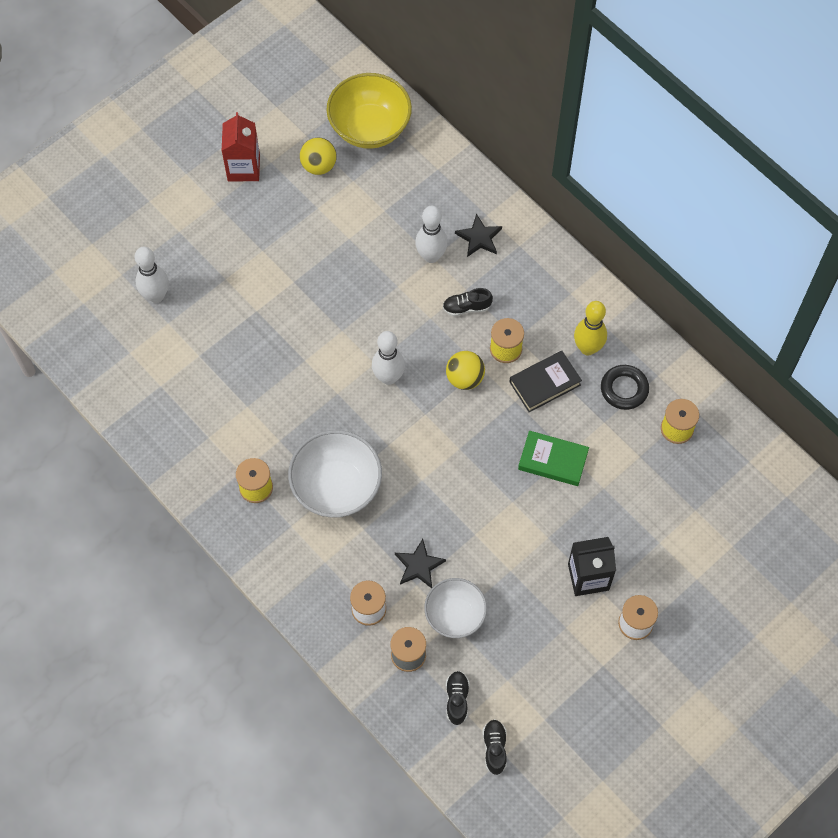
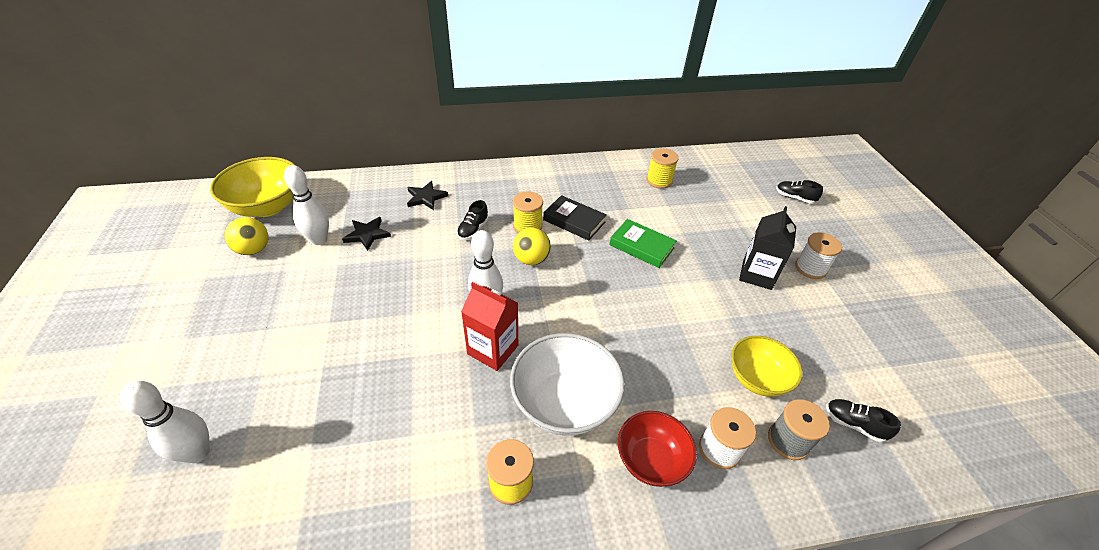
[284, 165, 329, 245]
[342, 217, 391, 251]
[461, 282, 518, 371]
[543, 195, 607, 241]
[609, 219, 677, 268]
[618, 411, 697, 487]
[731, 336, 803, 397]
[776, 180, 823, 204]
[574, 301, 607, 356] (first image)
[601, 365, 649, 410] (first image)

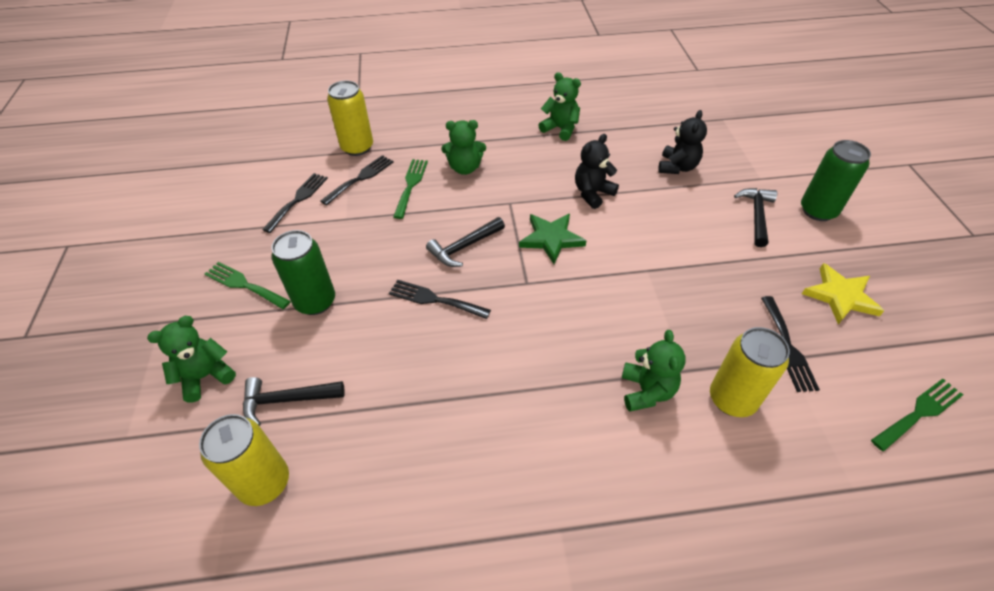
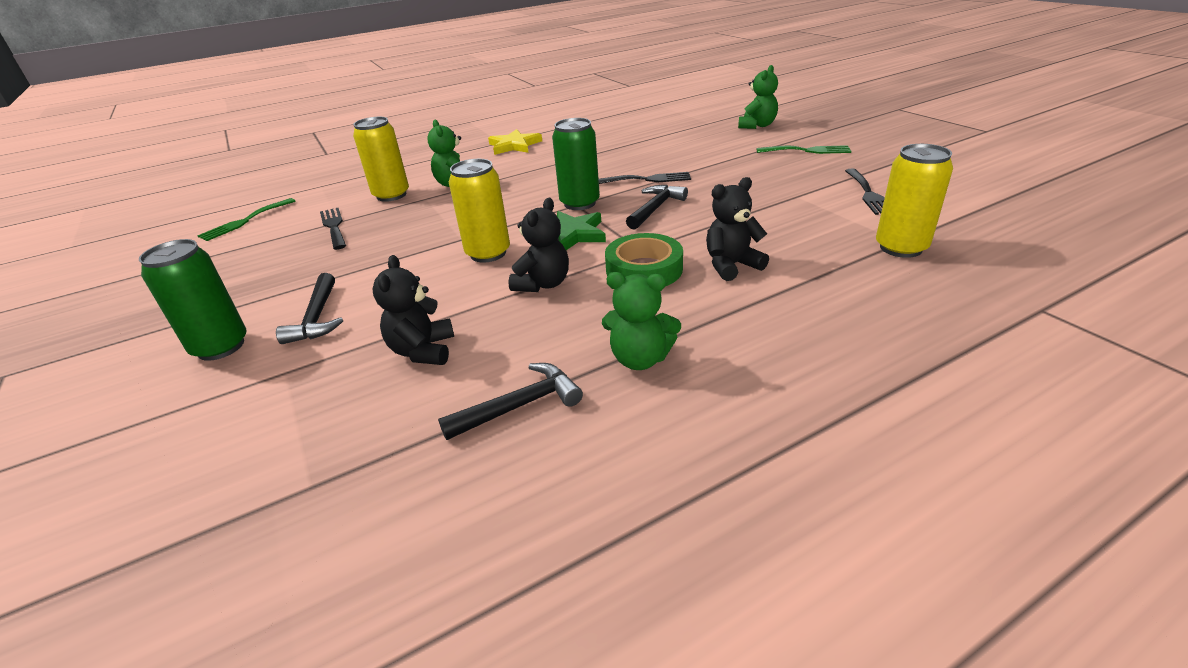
[438, 363, 583, 440]
[449, 159, 510, 262]
[488, 129, 542, 155]
[552, 118, 600, 210]
[605, 233, 683, 286]
[706, 177, 769, 281]
[321, 155, 394, 205] (first image)
[393, 159, 428, 219] (first image)

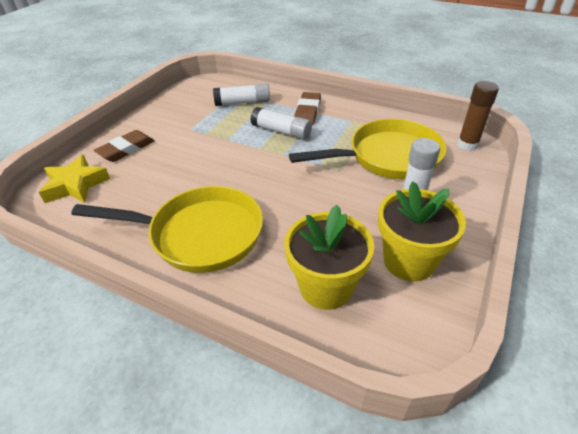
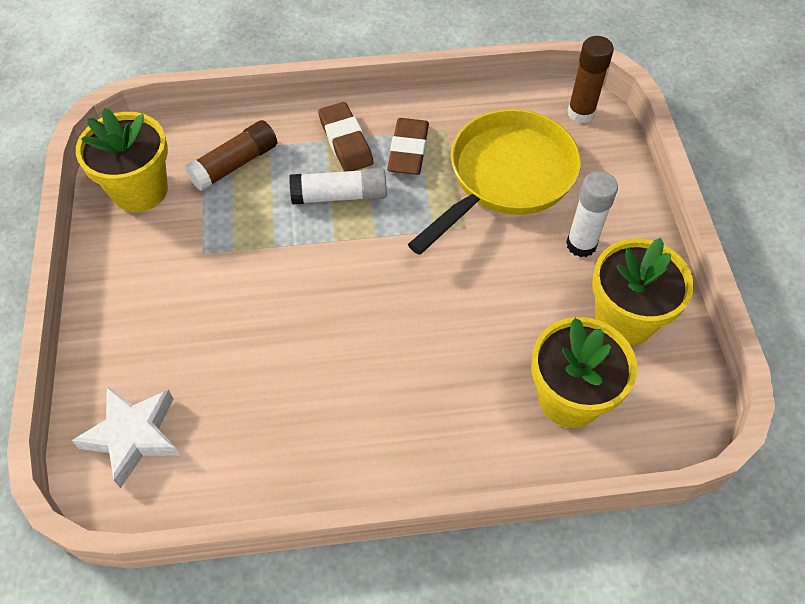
[72, 386, 180, 488]
[76, 108, 168, 212]
[185, 120, 277, 191]
[387, 118, 429, 175]
[72, 186, 263, 273] (first image)

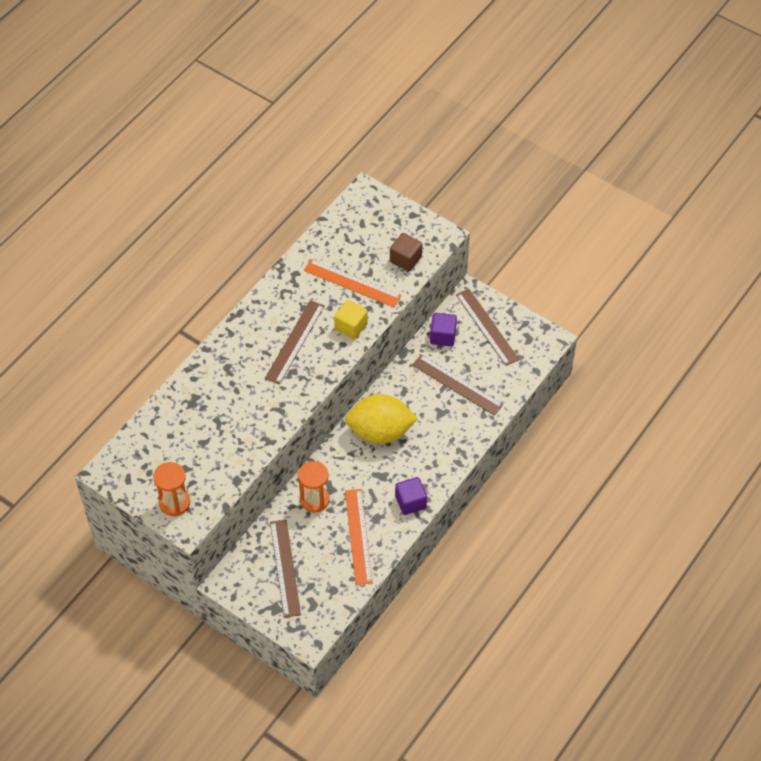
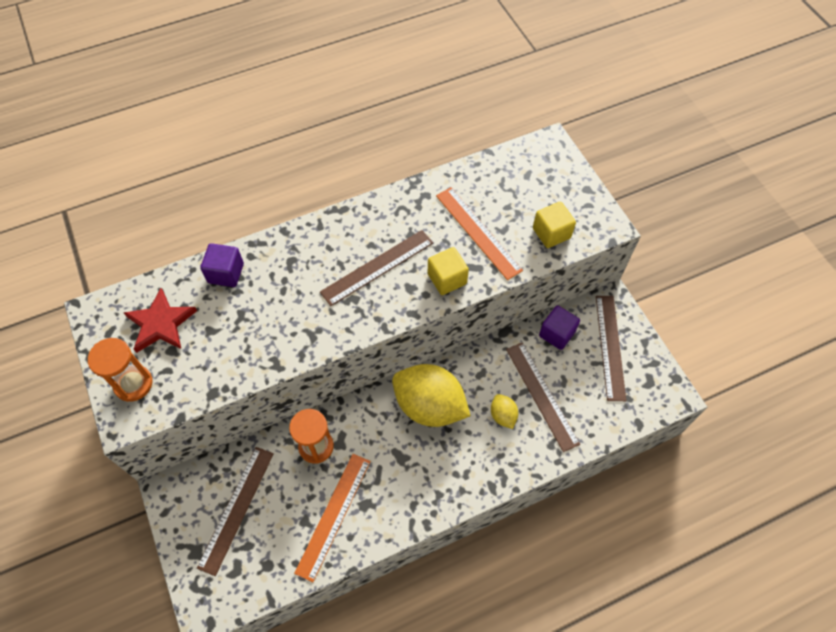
[124, 288, 197, 353]
[200, 243, 244, 287]
[491, 394, 518, 429]
[533, 202, 576, 248]

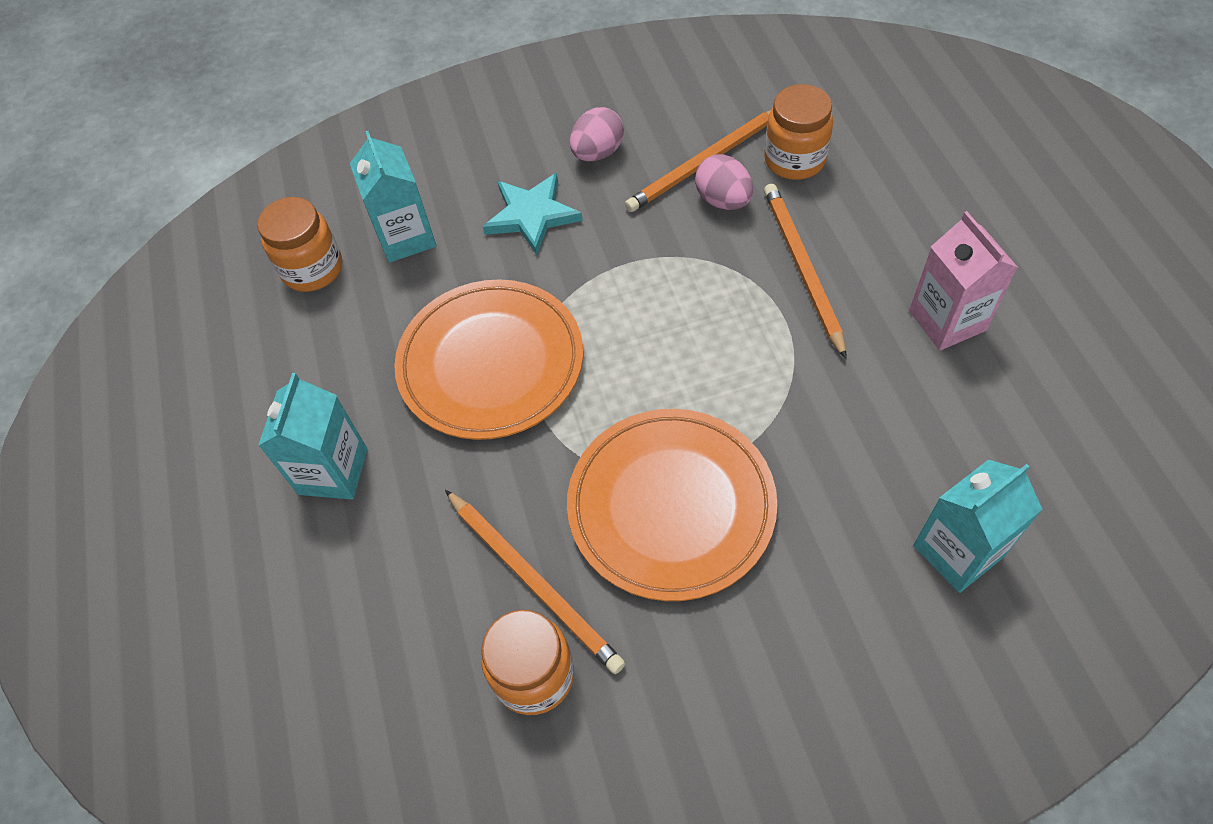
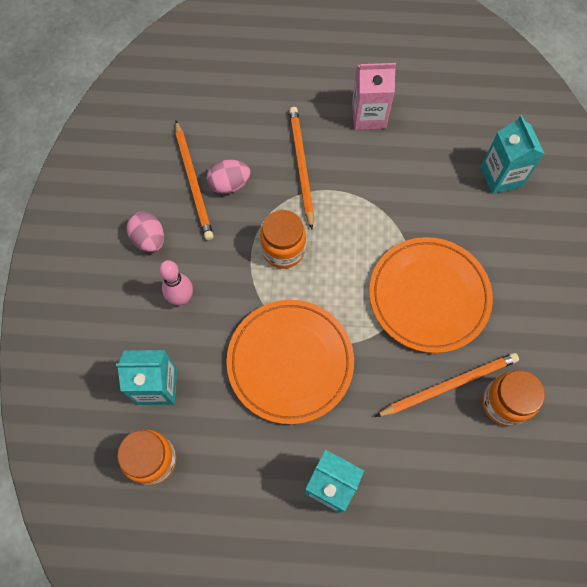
[159, 260, 193, 305]
[260, 210, 306, 269]
[289, 107, 314, 229]

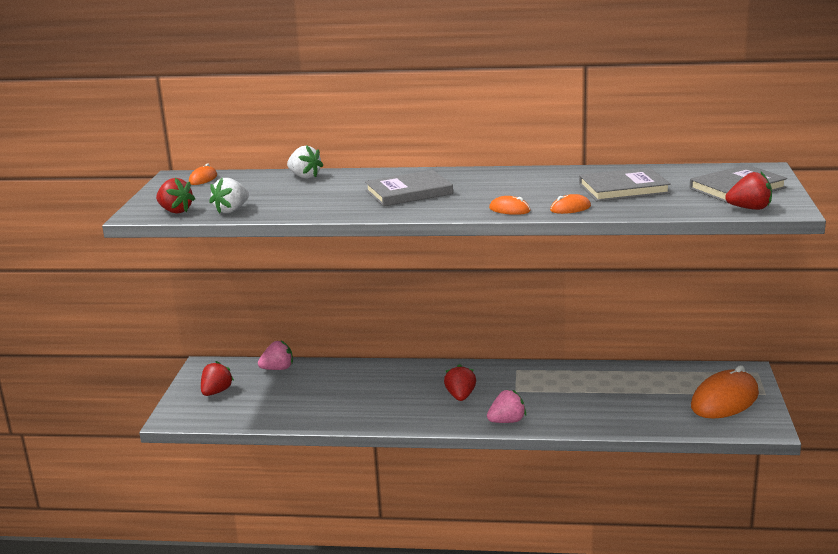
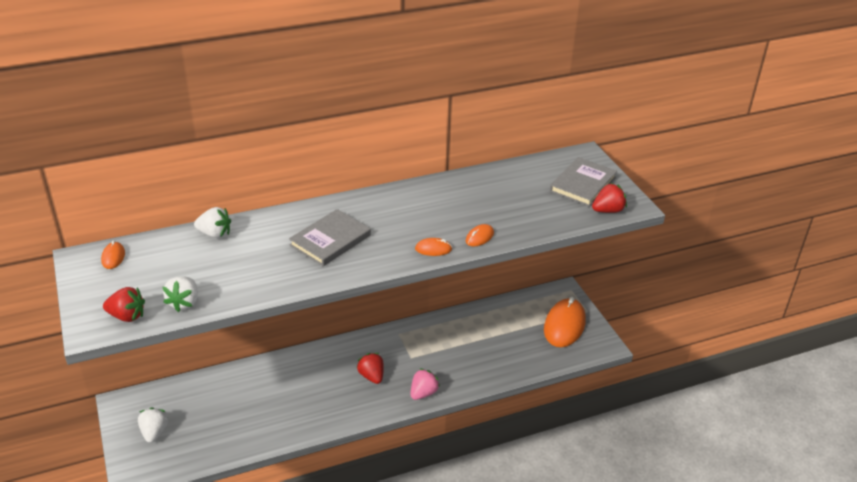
[138, 407, 168, 443]
[258, 340, 293, 370] (first image)
[579, 167, 671, 201] (first image)

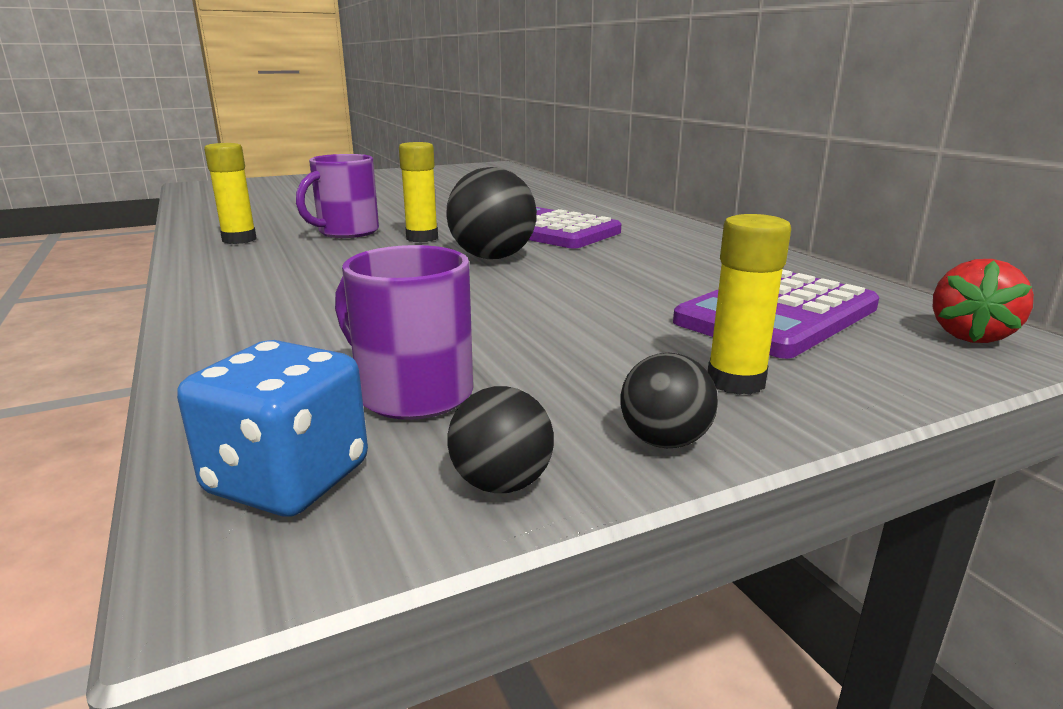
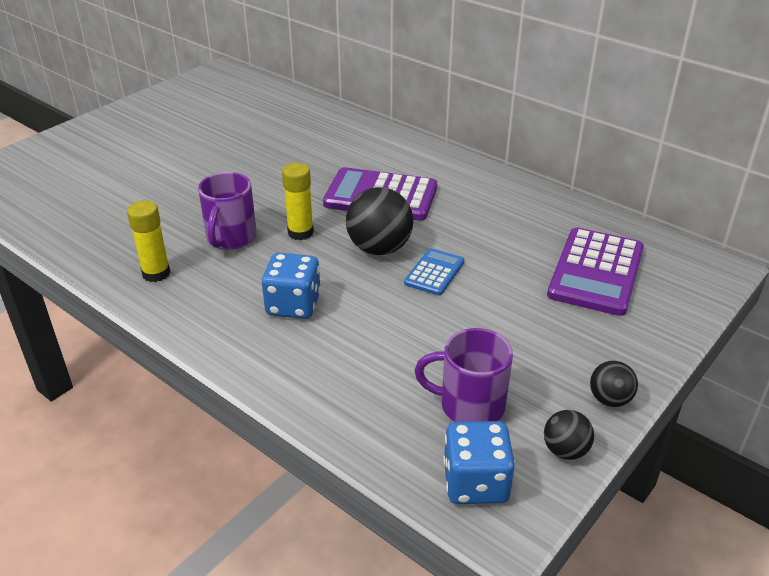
[262, 253, 321, 319]
[404, 248, 464, 296]
[708, 214, 791, 395] (first image)
[933, 259, 1034, 343] (first image)

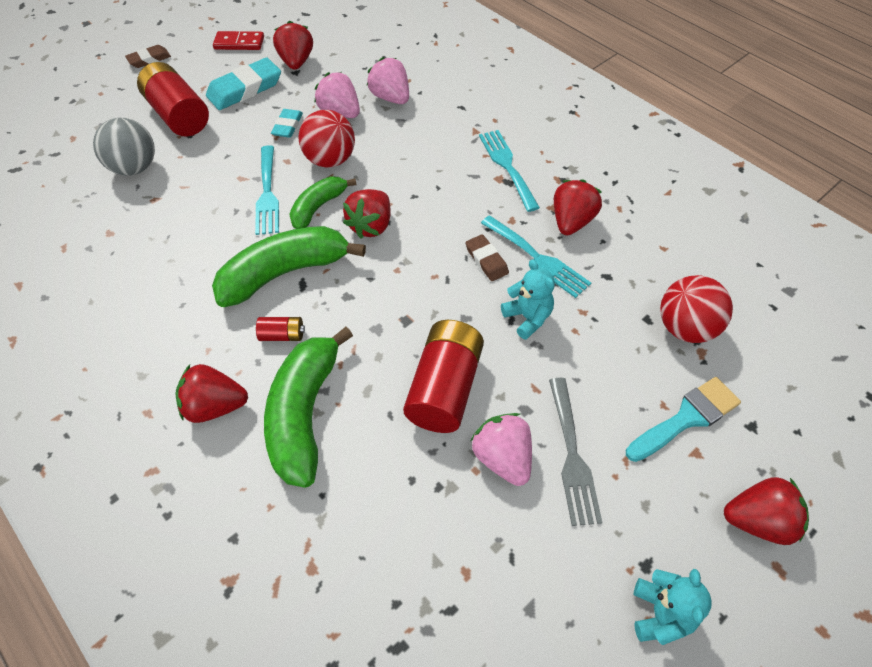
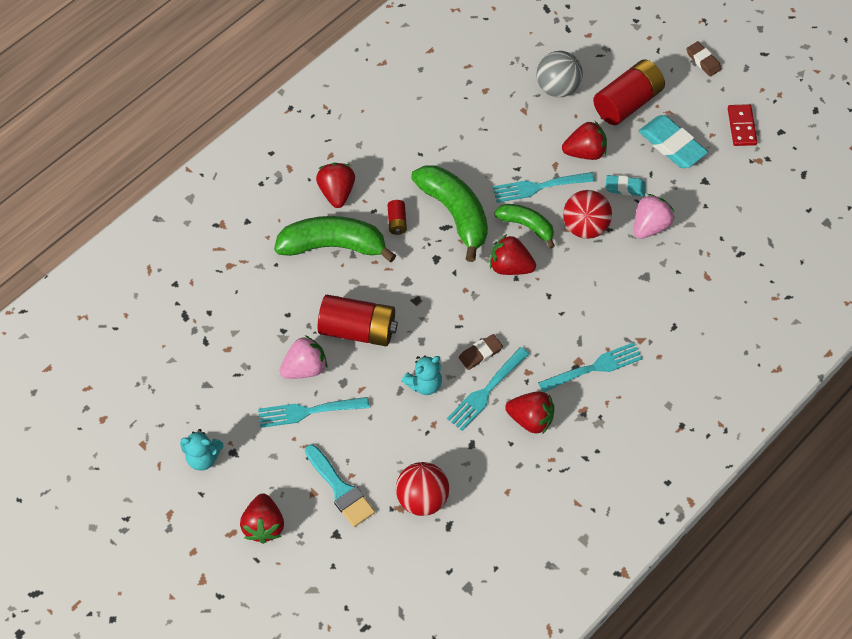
[258, 397, 369, 428]
[562, 120, 607, 160]
[367, 57, 409, 104] (first image)

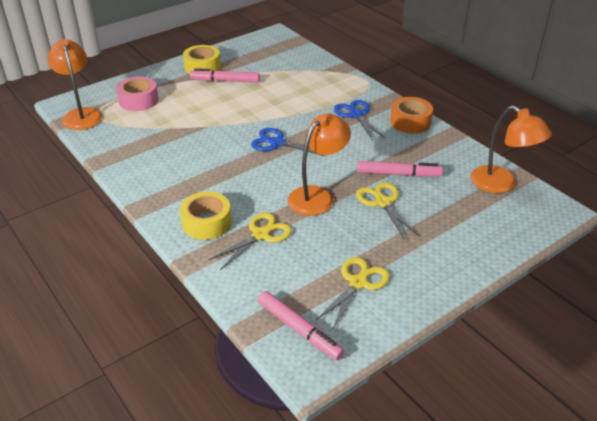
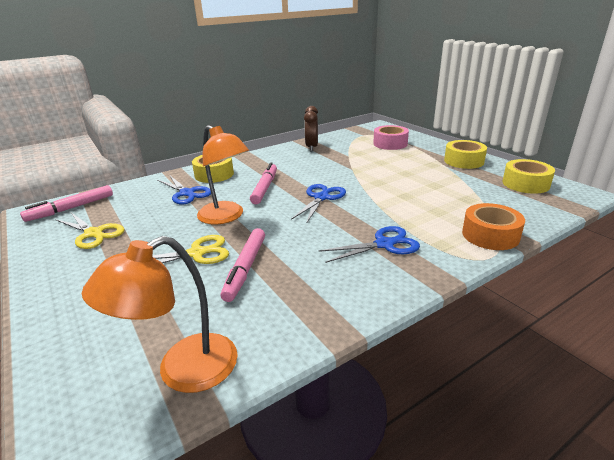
[157, 176, 211, 205]
[250, 163, 277, 204]
[304, 106, 318, 152]
[462, 203, 525, 250]
[502, 159, 555, 194]
[47, 39, 102, 130] (first image)

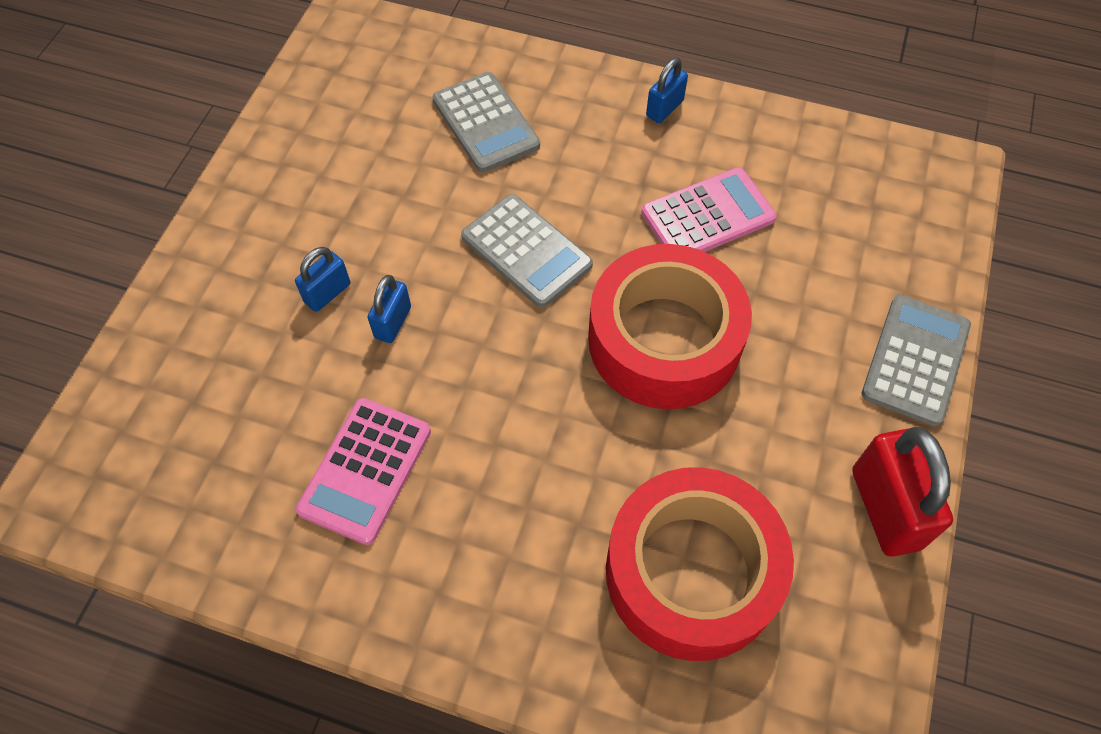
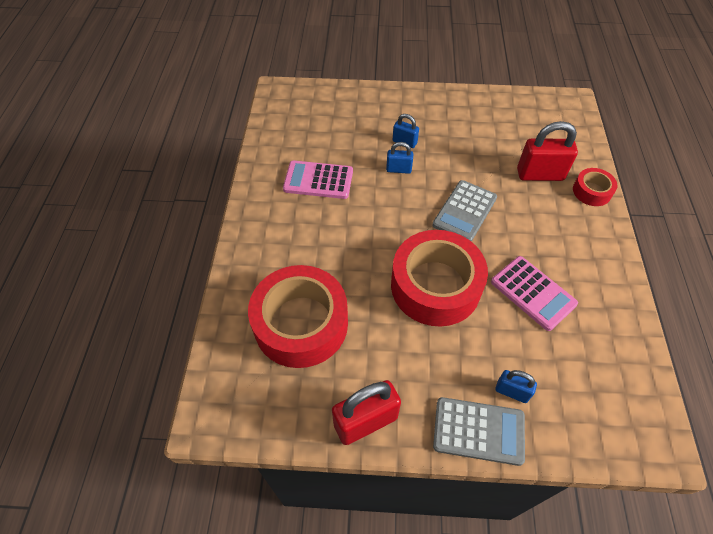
[495, 370, 537, 403]
[517, 121, 578, 181]
[573, 168, 618, 206]

